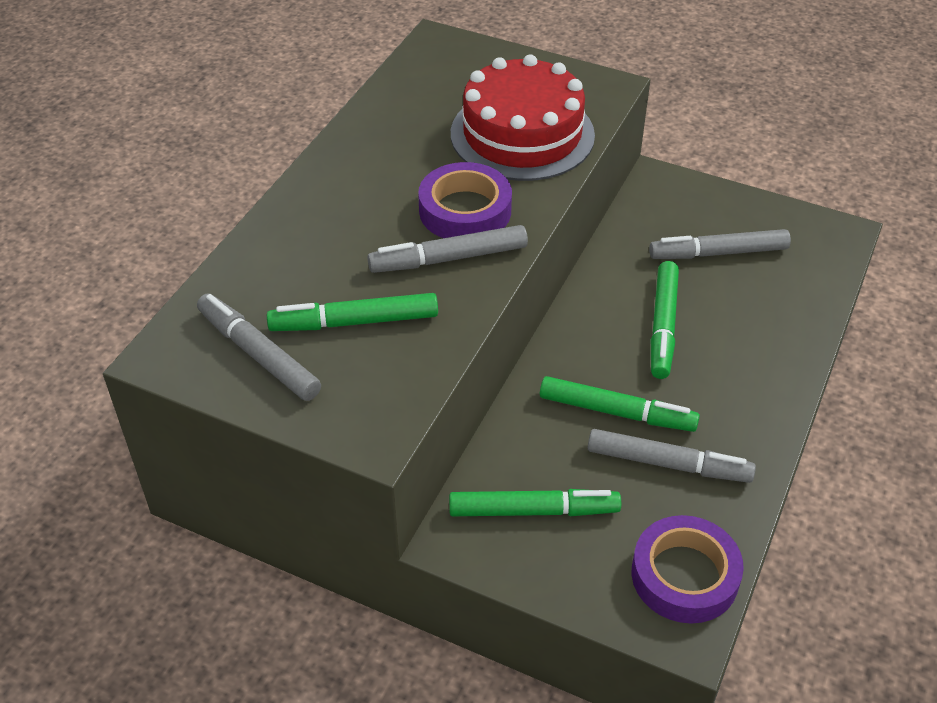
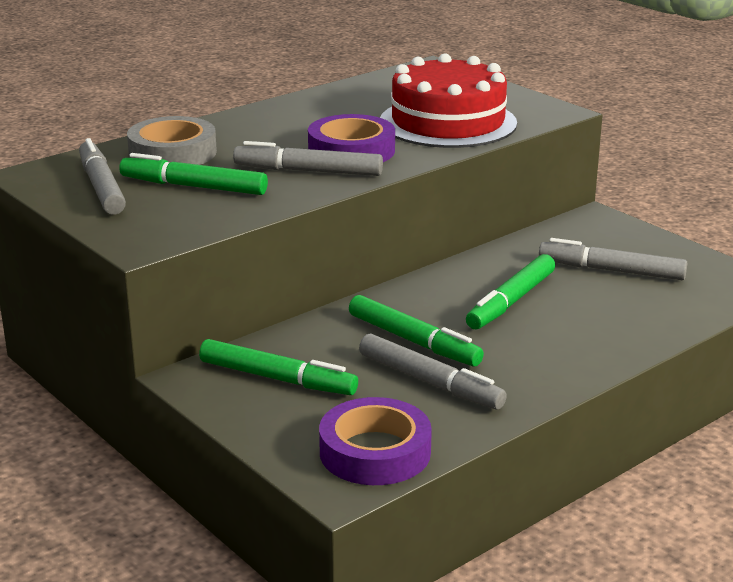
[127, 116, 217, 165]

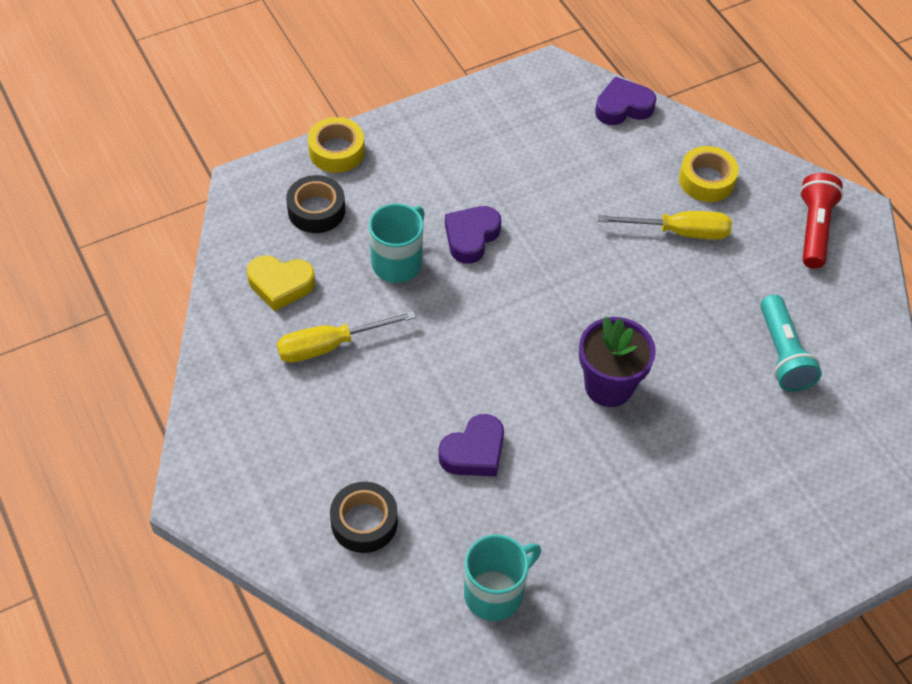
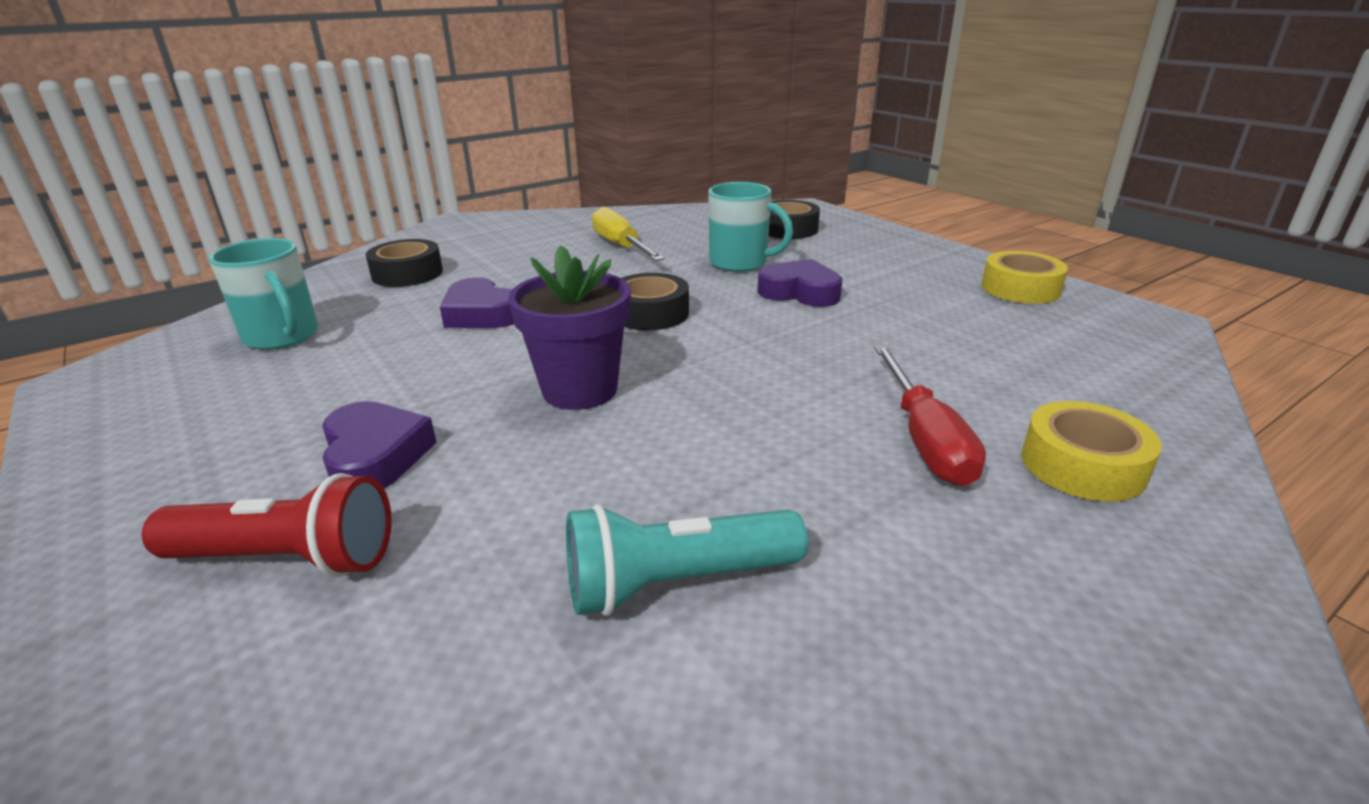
[142, 473, 392, 577]
[322, 401, 437, 488]
[621, 273, 689, 330]
[874, 345, 986, 486]
[981, 251, 1068, 304]
[247, 255, 315, 311] (first image)

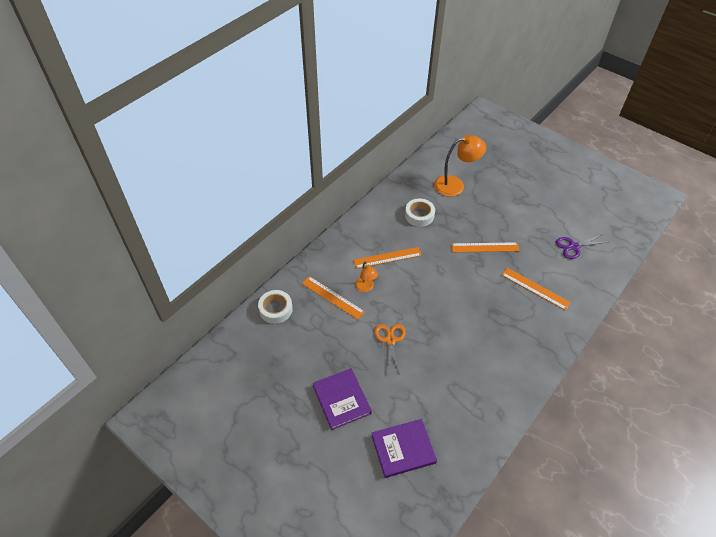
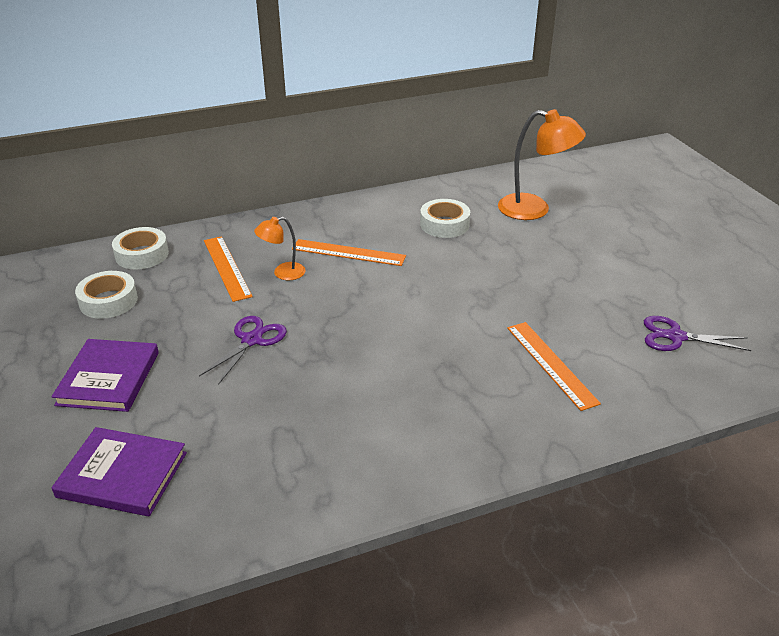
[75, 271, 138, 319]
[199, 316, 287, 385]
[254, 217, 306, 280]
[451, 242, 520, 252] (first image)

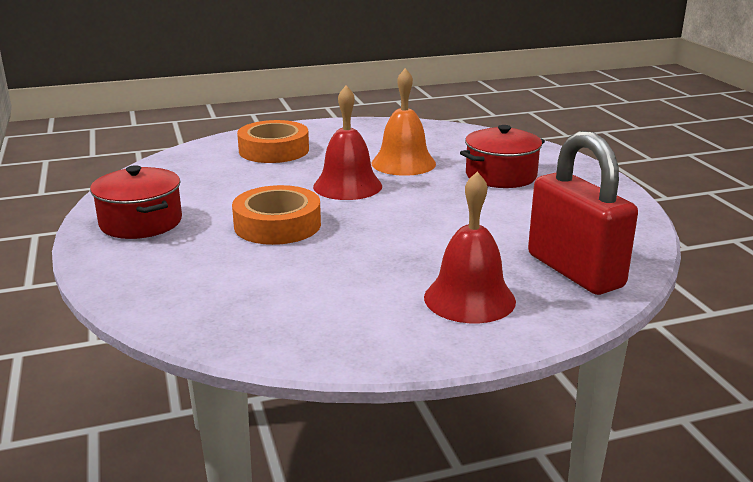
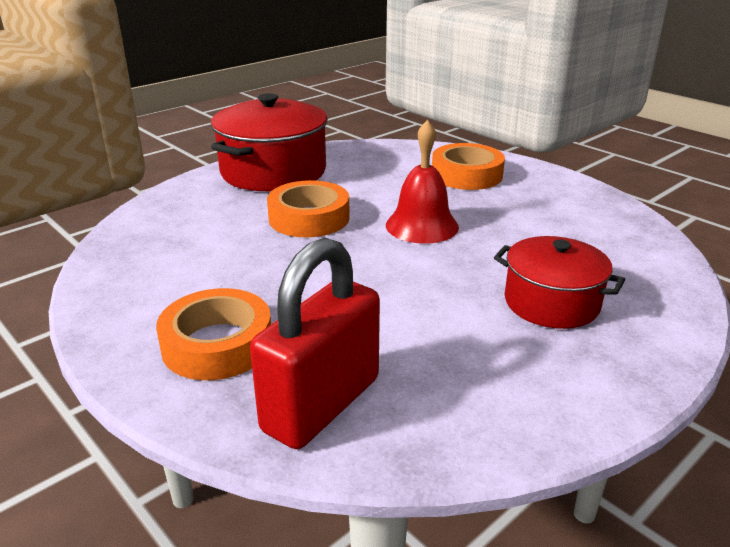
[156, 288, 271, 380]
[211, 93, 328, 191]
[372, 68, 436, 176] (first image)

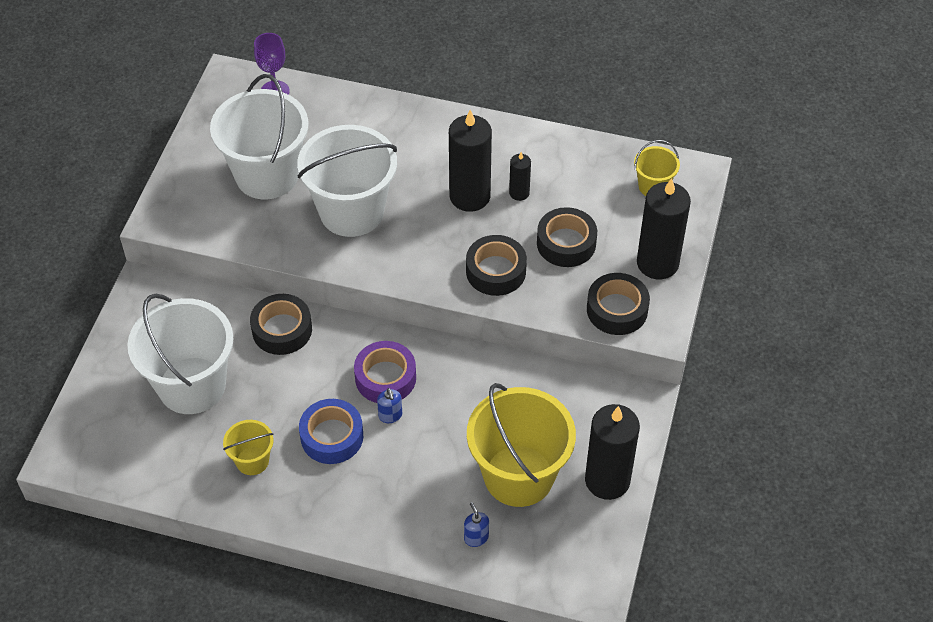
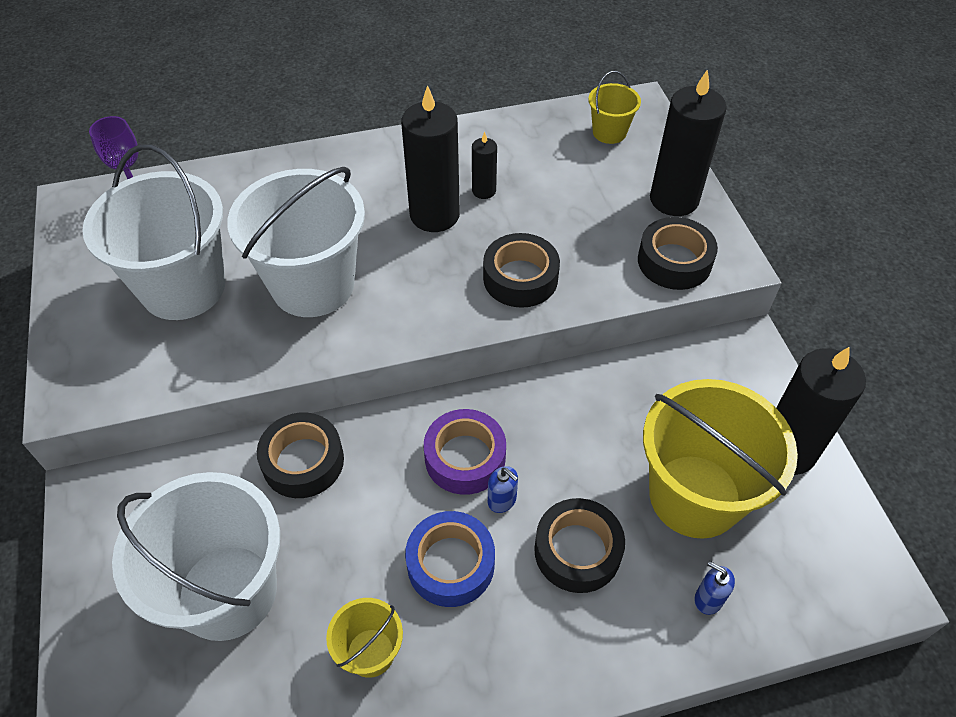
[534, 498, 625, 593]

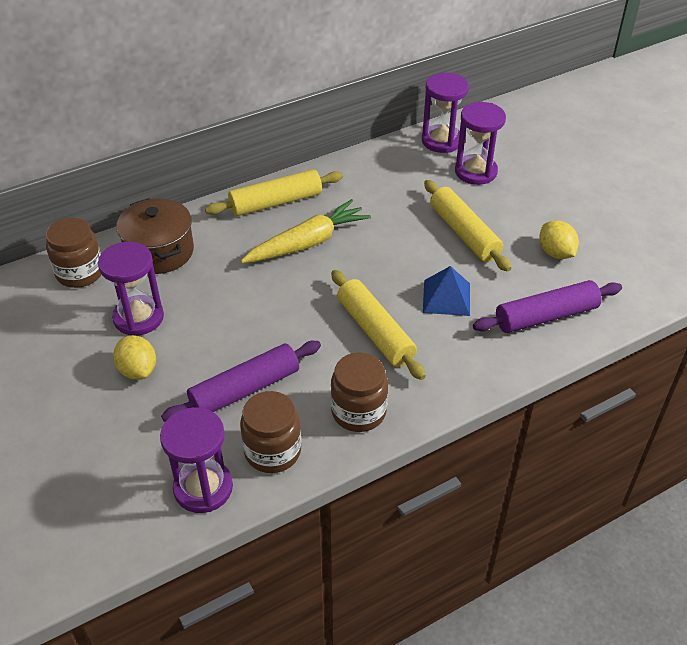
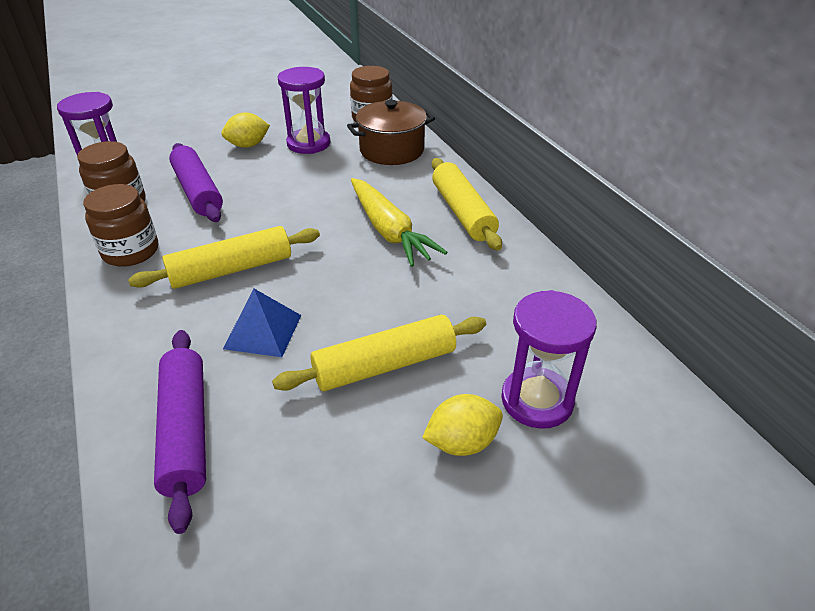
[422, 394, 503, 456]
[422, 73, 469, 153] (first image)

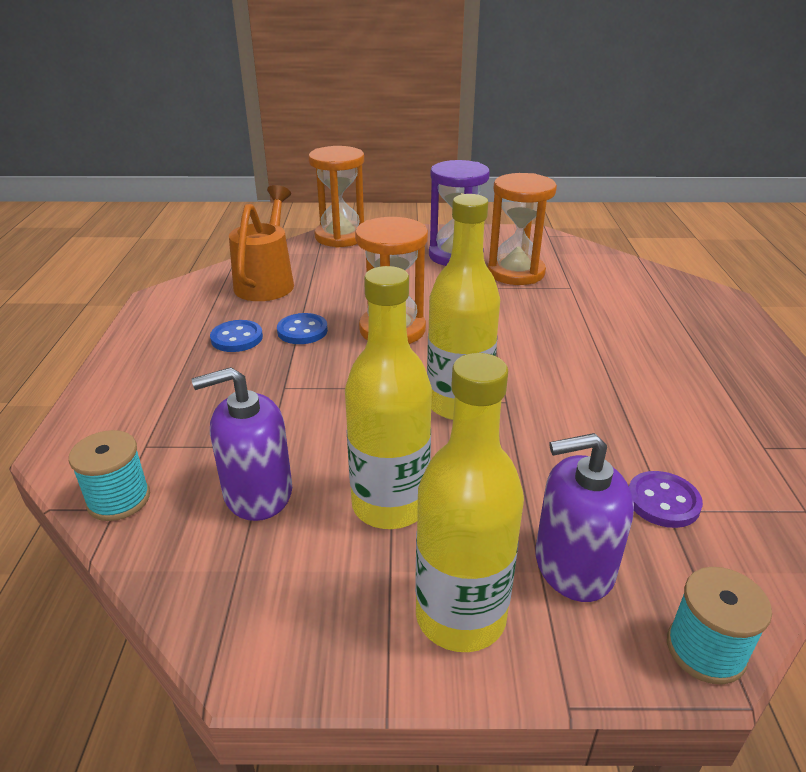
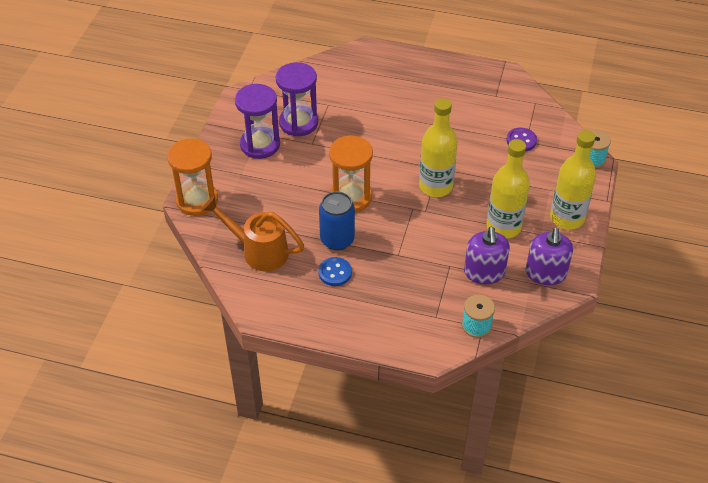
[276, 62, 318, 136]
[319, 191, 355, 250]
[526, 227, 573, 285]

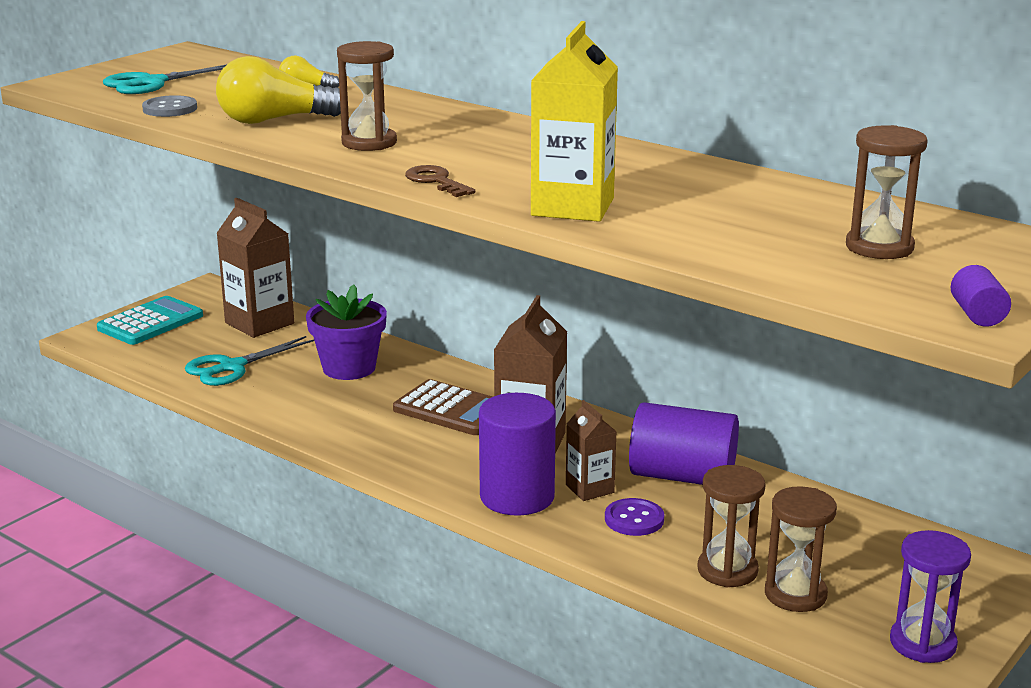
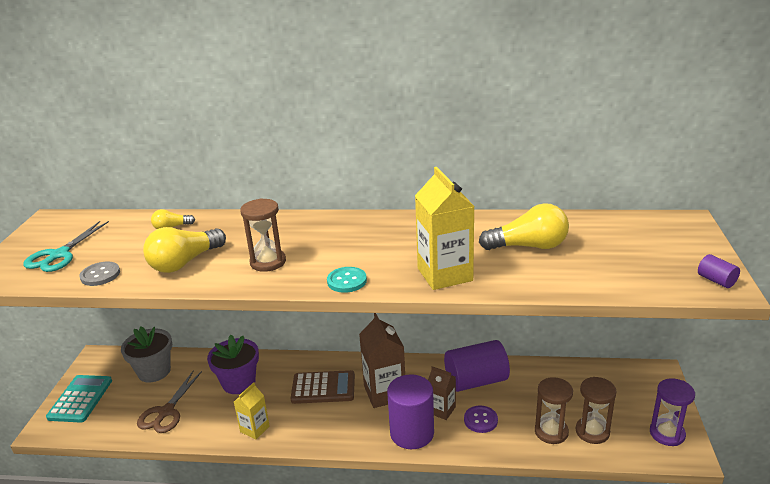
[121, 326, 172, 383]
[137, 370, 202, 433]
[234, 382, 270, 439]
[327, 267, 367, 293]
[479, 203, 569, 250]
[846, 125, 928, 259] (first image)

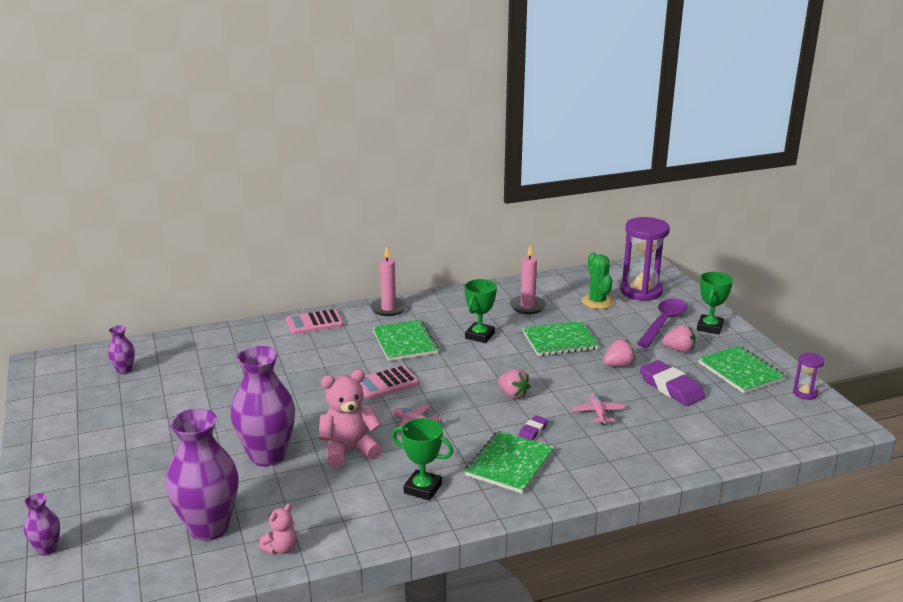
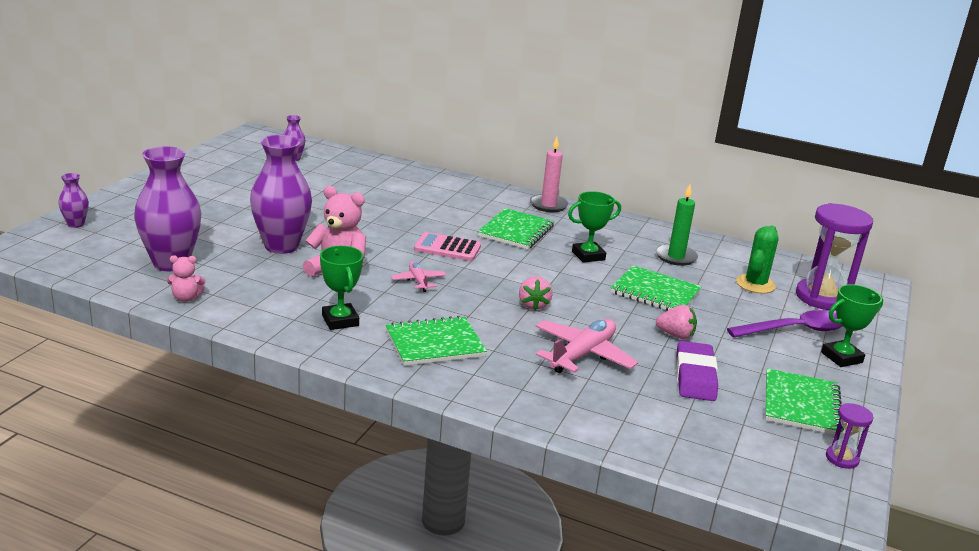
[535, 319, 638, 373]
[656, 184, 698, 266]
[286, 309, 343, 334] (first image)
[518, 415, 548, 441] (first image)
[662, 325, 696, 352] (first image)

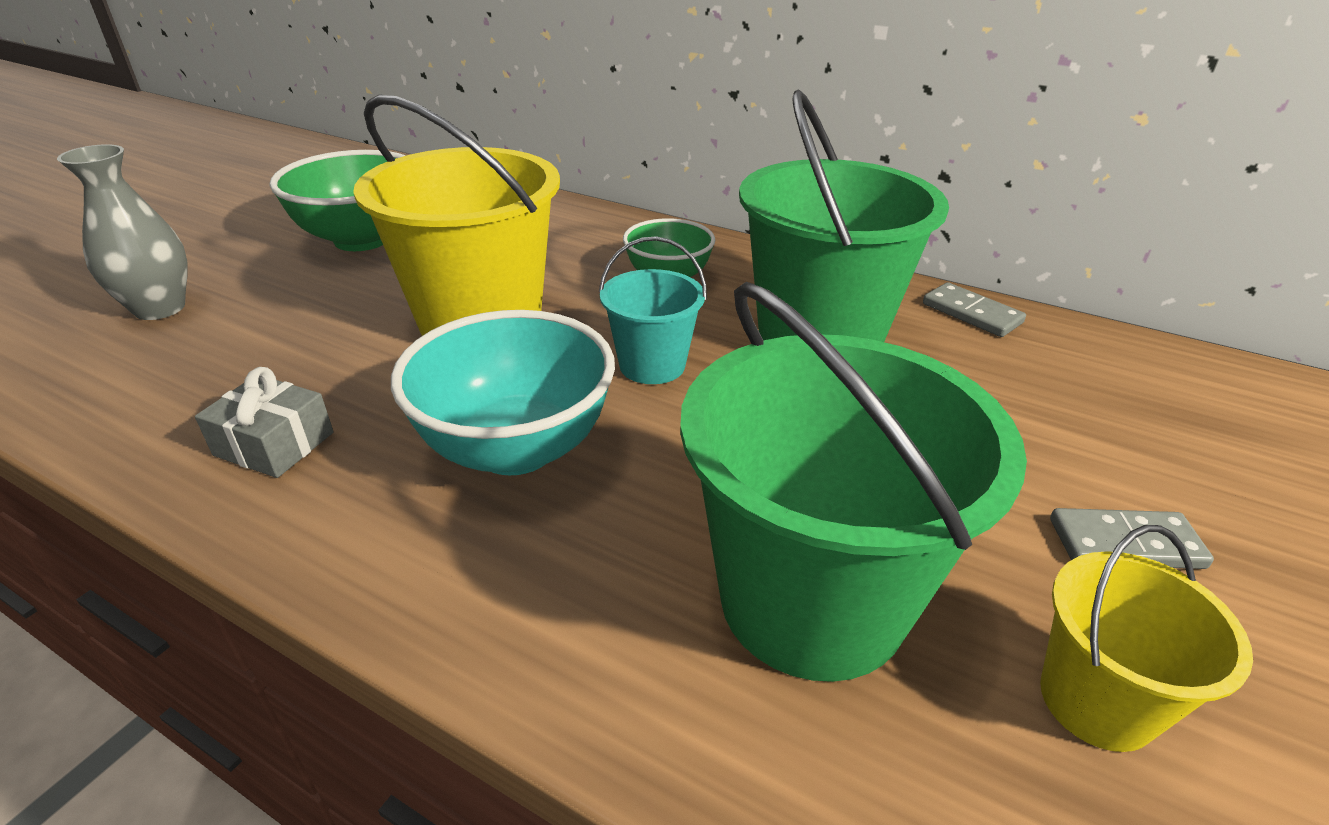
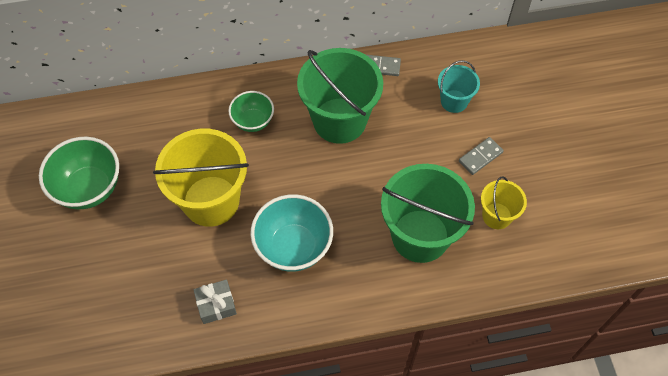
[438, 60, 480, 113]
[57, 144, 188, 320] (first image)

